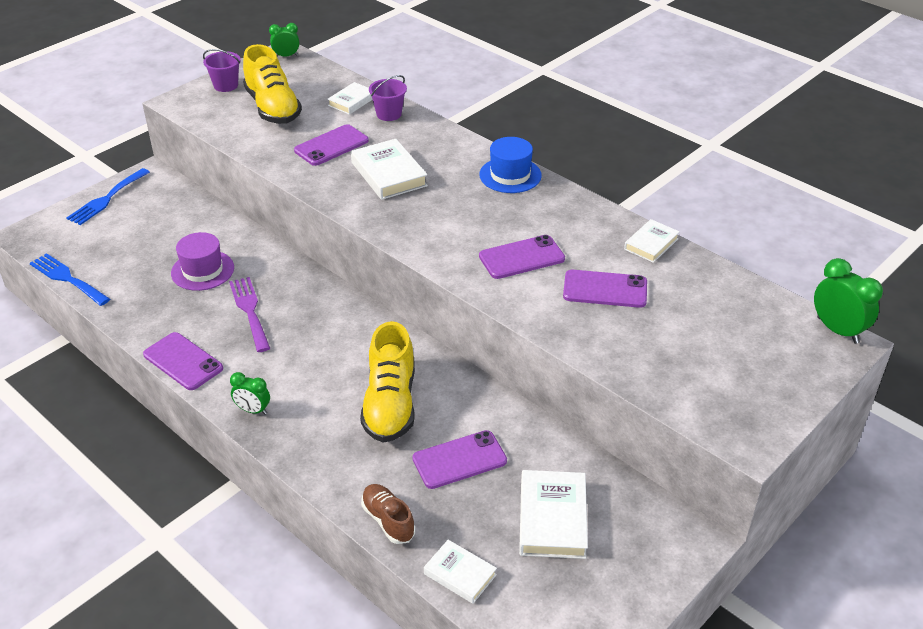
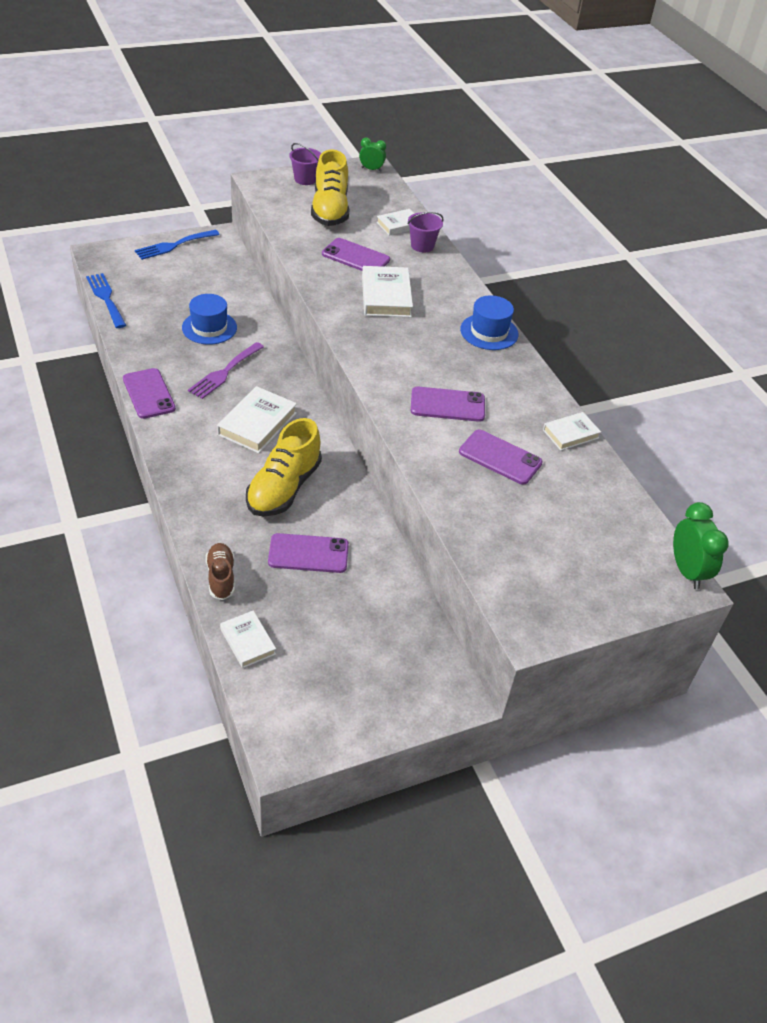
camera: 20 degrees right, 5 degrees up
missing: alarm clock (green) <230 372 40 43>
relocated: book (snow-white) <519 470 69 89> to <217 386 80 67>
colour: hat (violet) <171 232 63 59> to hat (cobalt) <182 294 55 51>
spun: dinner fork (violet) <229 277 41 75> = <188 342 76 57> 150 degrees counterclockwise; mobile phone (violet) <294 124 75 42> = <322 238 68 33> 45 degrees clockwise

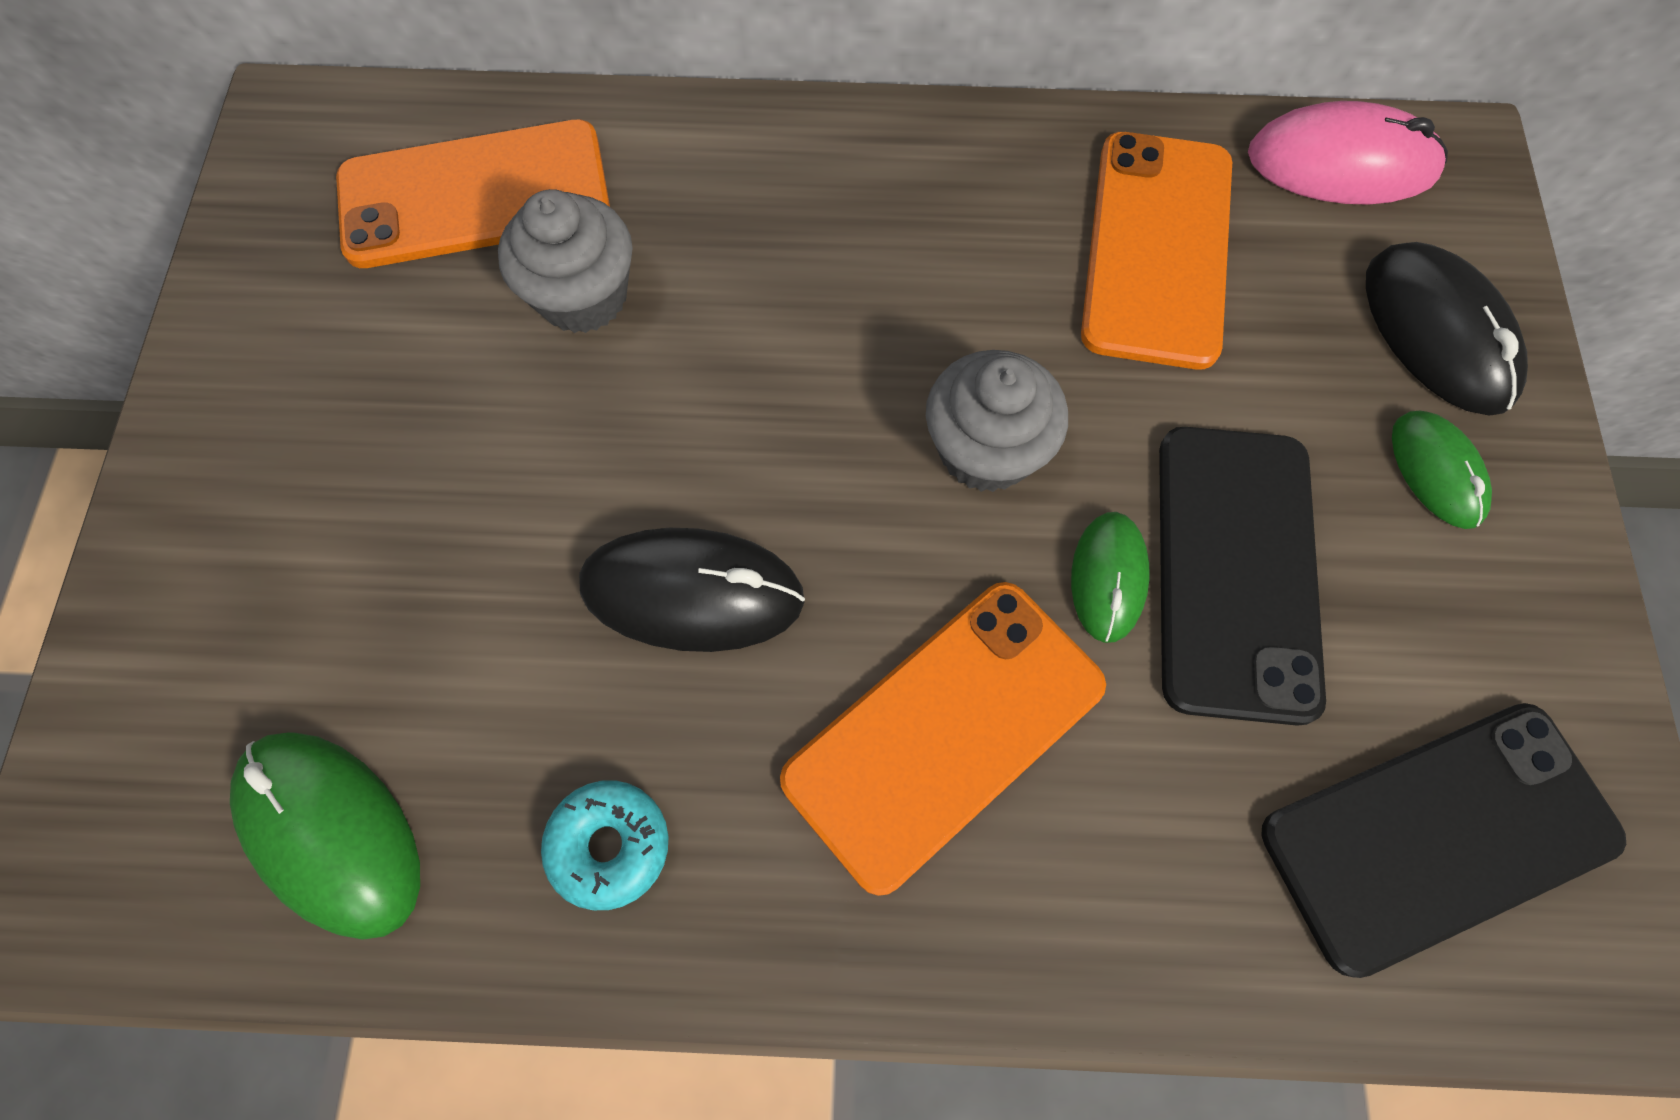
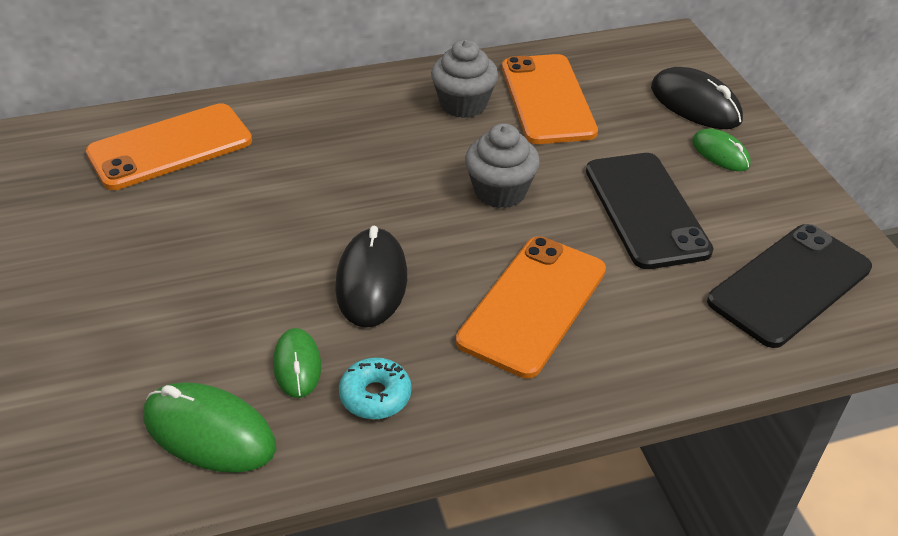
camera: 20 degrees left, 25 degrees down
missing: PC mouse (rose-pink) <1248 101 200 104>
relocated: PC mouse (green) <1071 512 79 131> to <273 328 48 70>; muffin (gray) <498 189 135 144> to <431 39 67 79>
spun: PC mouse (ebony) <579 528 226 124> = <335 226 72 102> 75 degrees counterclockwise

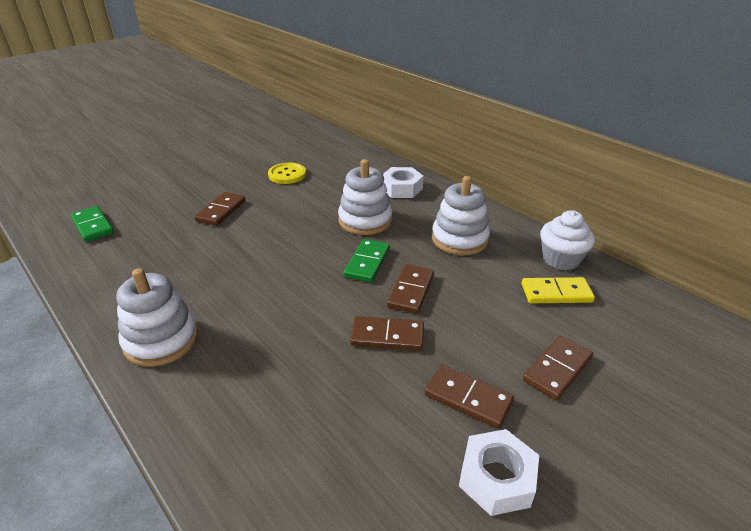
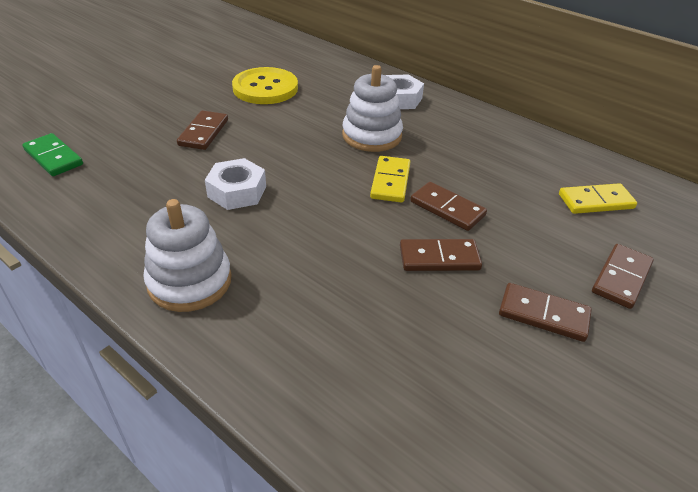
camera: 10 degrees left, 5 degrees up
missing: ring stacker (snow-white) <432 176 58 79>; muffin (snow-white) <540 210 55 60>
relocated: hex nut (snow-white) <459 429 80 87> to <205 158 61 52>
colour: domino piece (green) <344 239 46 43> to domino piece (yellow) <370 156 40 47>
spun: domino piece (russet) <387 264 47 50> = <410 182 77 49> 60 degrees counterclockwise
size: button (yellow) <268 163 38 21> = <232 67 66 37> x1.50

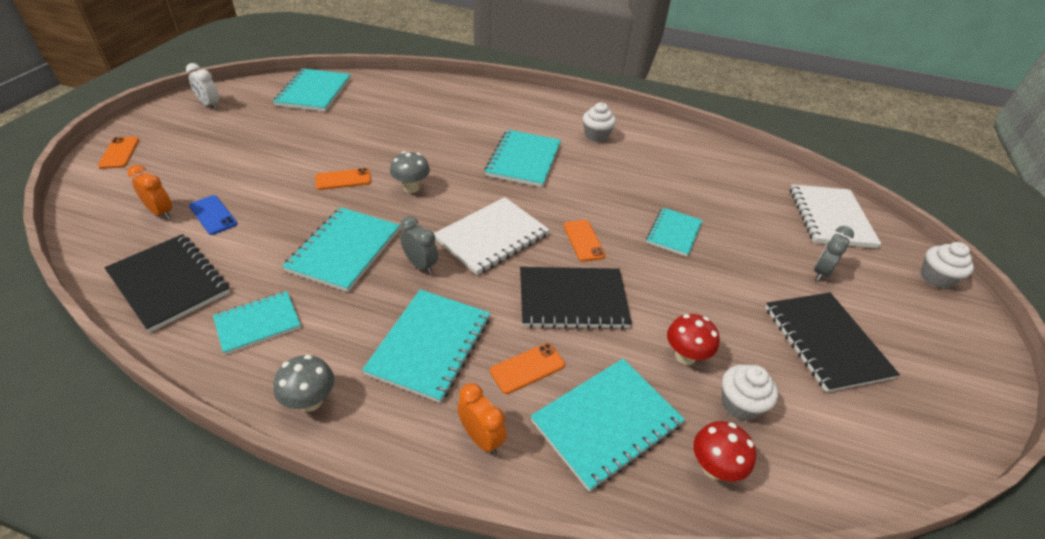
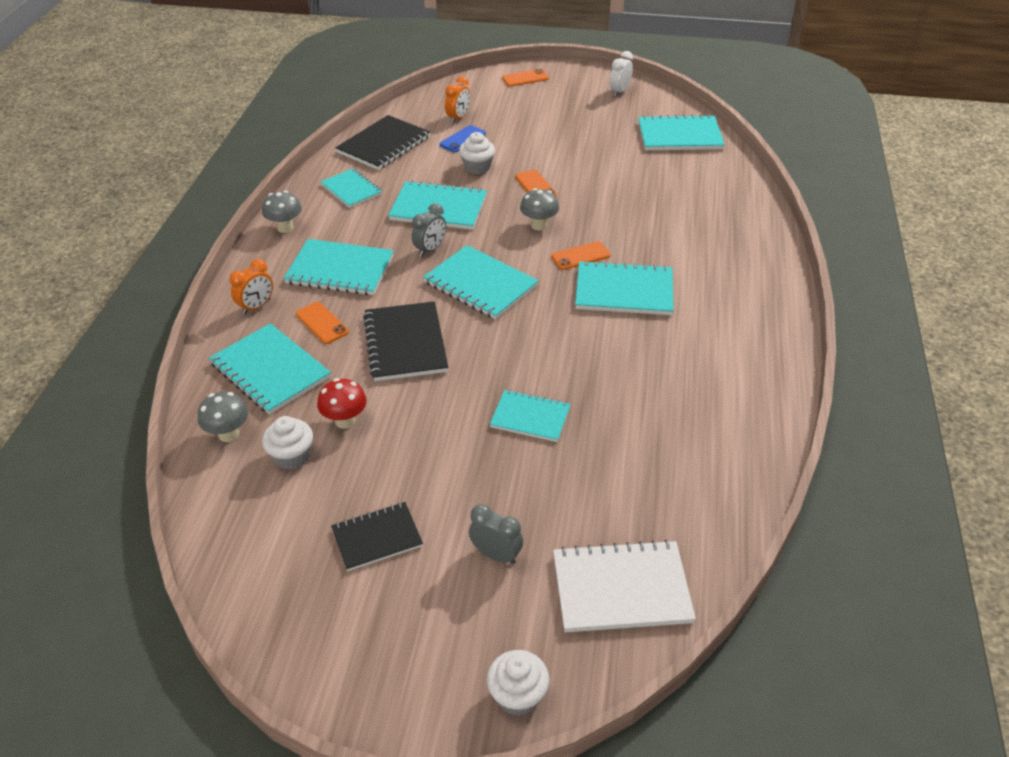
camera: 85 degrees right, 0 degrees up
relocated: muffin (snow-white) <583 102 33 40> to <459 132 36 42>; mobile phone (orange-coloured) <564 220 41 42> to <551 241 60 29>
colour: toadstool (crimson) <693 421 63 60> to toadstool (gray) <198 392 50 50>; notepad (snow-white) <434 197 115 78> to notepad (teal) <423 245 116 74>
size: notepad (ebony) <765 293 135 99> = <331 502 92 69> x0.64

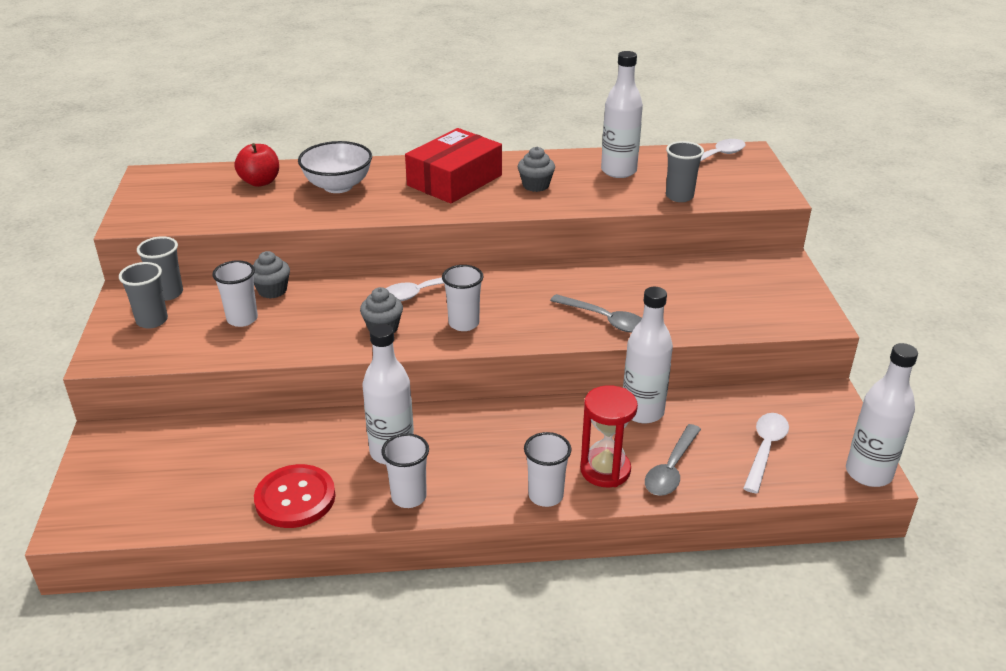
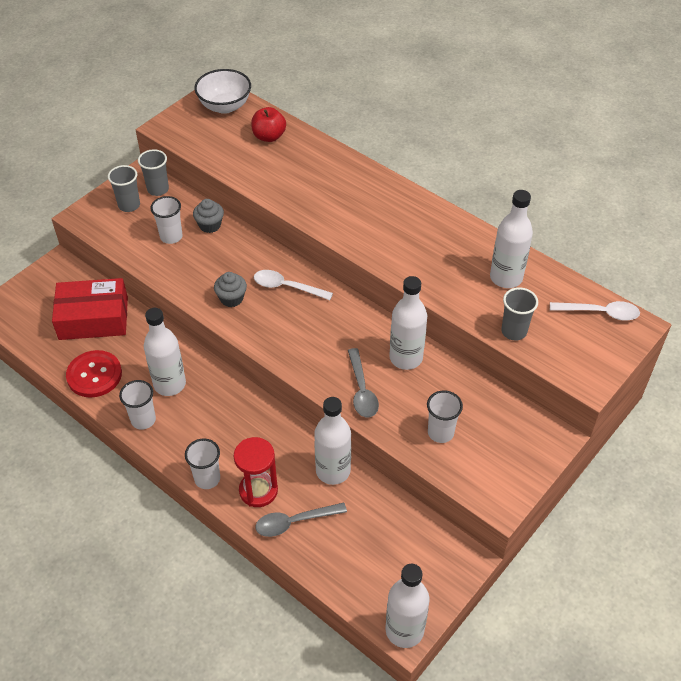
camera: 45 degrees right, 15 degrees up
missing: muffin (gray) <518 147 37 45>; spoon (snow-white) <743 413 46 81>
appeared: drink bottle (snow-white) <389 276 38 94>
relocated: box (crimson) <405 128 97 76> to <52 278 76 62>; serving bowl (snow-white) <298 141 74 52> to <195 69 56 45>; cup (snow-white) <442 265 42 66> to <427 391 36 52>

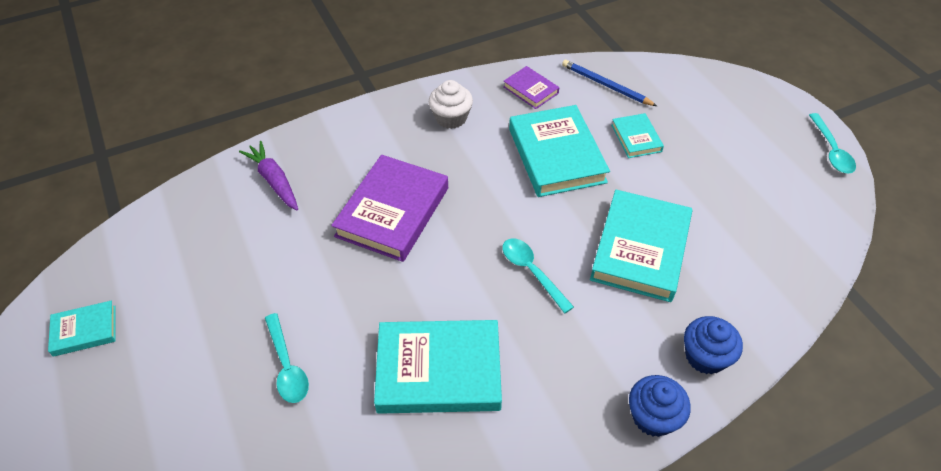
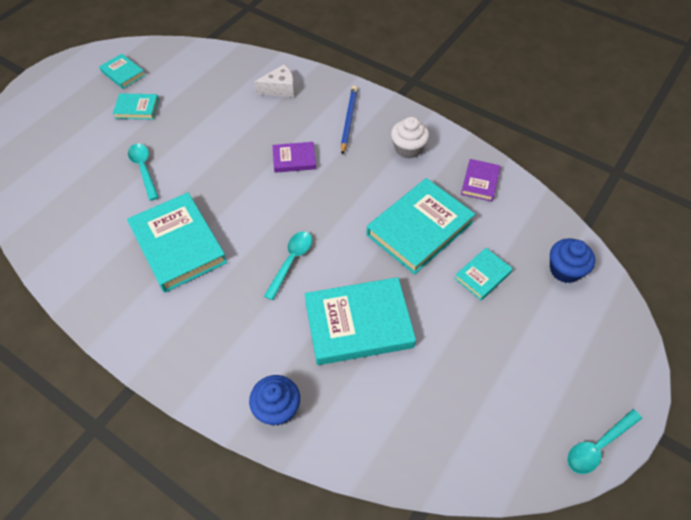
camera: 60 degrees right, 5 degrees up
appeared: book (teal) <113 93 46 26>
relocated: wooden pencil (cobalt) <562 60 95 46> to <341 86 17 69>; muffin (cobalt) <629 375 62 62> to <550 238 45 45>
exchanged: root vegetable (violet) <239 141 59 69> to cheese (snow-white) <254 64 40 33>
spun: spoon (teal) <265 313 44 90> = <128 143 31 58> 120 degrees clockwise
size: book (violet) <331 155 117 107> = <272 142 44 31> x0.51

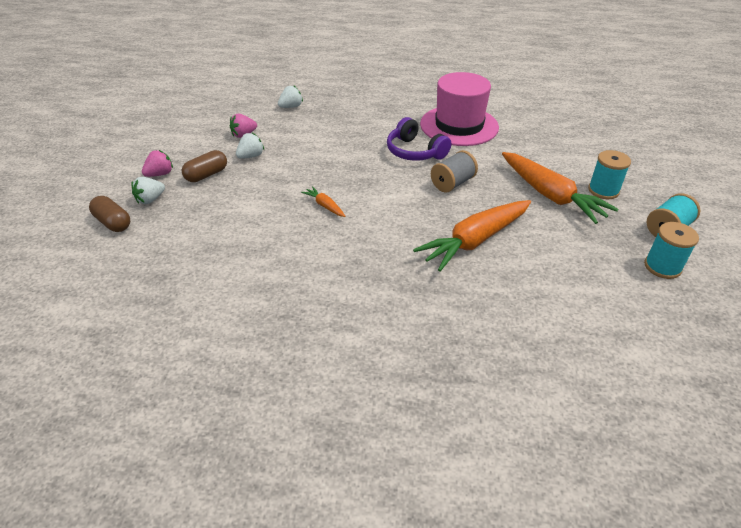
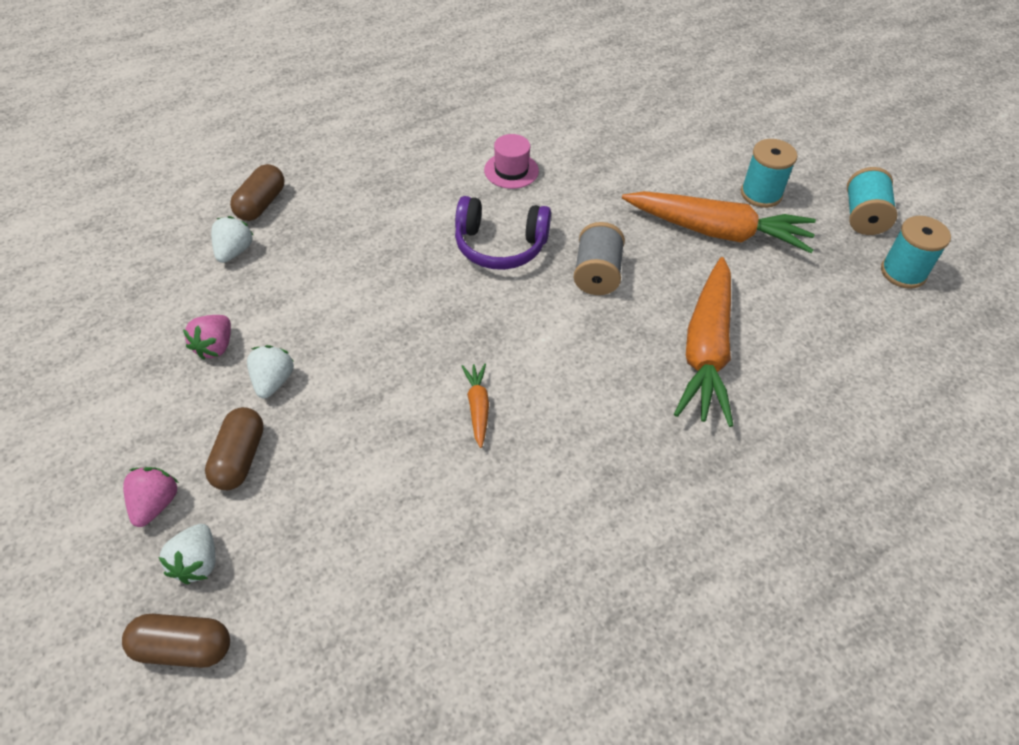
camera: 40 degrees left, 10 degrees up
appeared: capsule (russet) <230 164 54 57>
spun: root vegetable (orange-coloured) <301 186 44 31> = <462 364 27 84> 75 degrees clockwise
size: hat (rose-pink) <420 72 79 74> = <484 134 55 55> x0.44

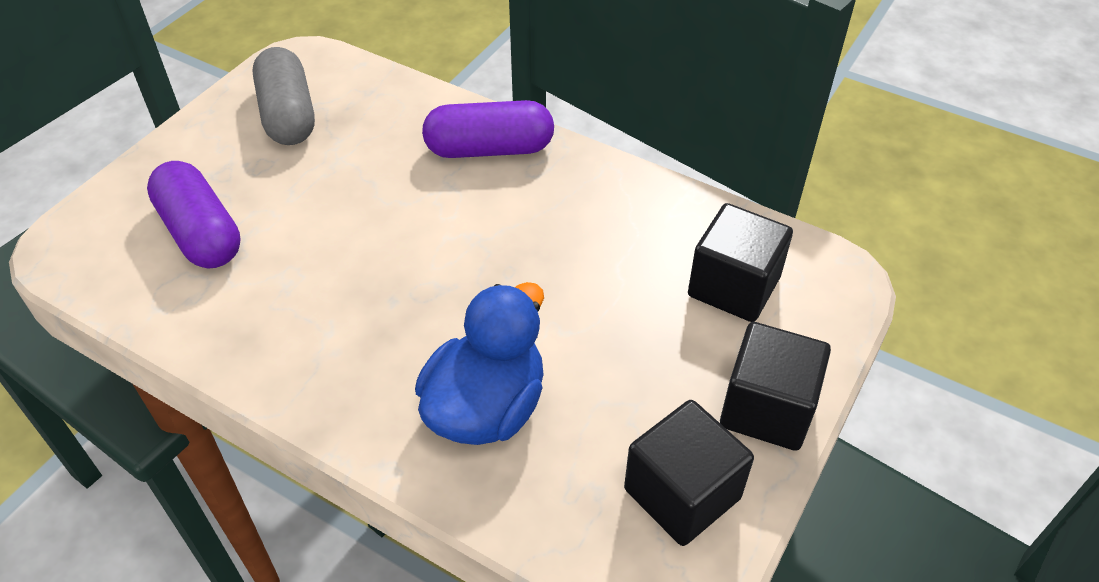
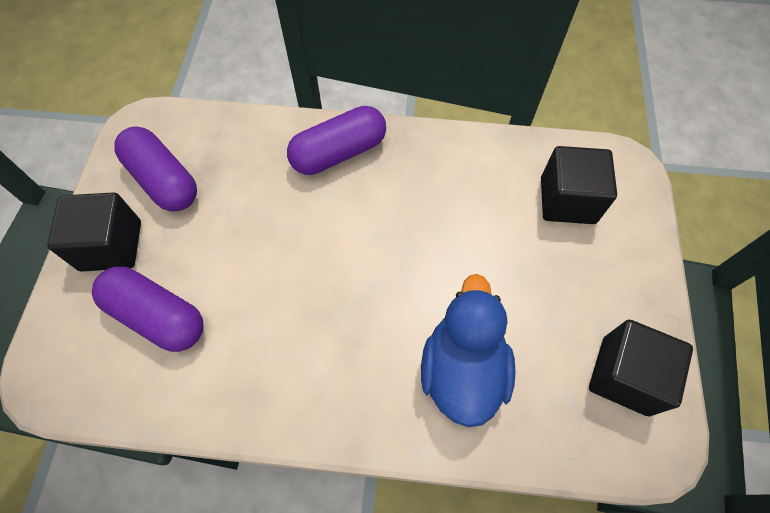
camera: 25 degrees left, 15 degrees up
relocated: block (ebony) <720 322 111 129> to <47 192 94 80>
colour: capsule (gray) <252 47 63 98> to capsule (violet) <114 126 83 86>

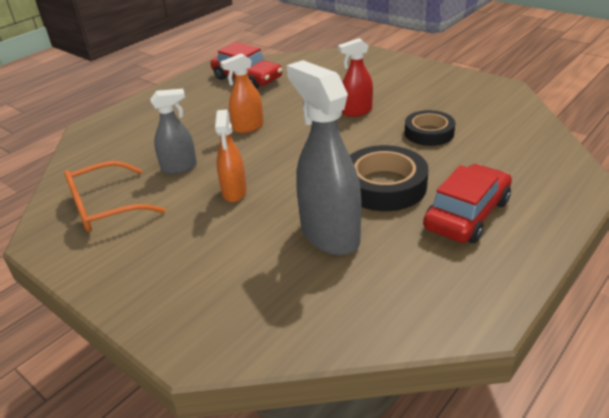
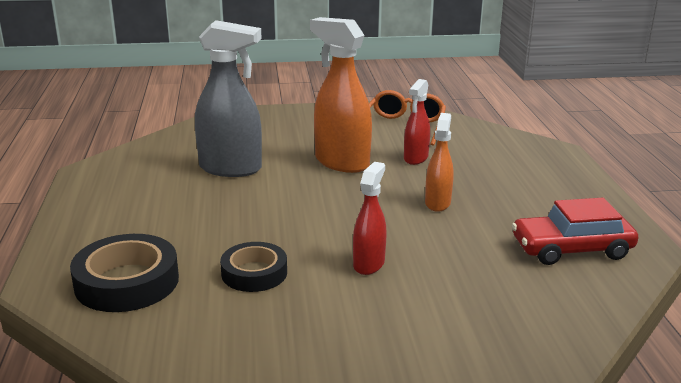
camera: 130 degrees right, 10 degrees down
missing: automobile (crimson) <423 164 89 79>
relocated: tape (ebony) <350 145 79 66> to <70 234 109 78>
colour: spray bottle (gray) <150 89 47 85> to spray bottle (crimson) <404 79 26 86>
size: spray bottle (orange-coloured) <215 110 32 92> = <310 17 62 156> x1.75

